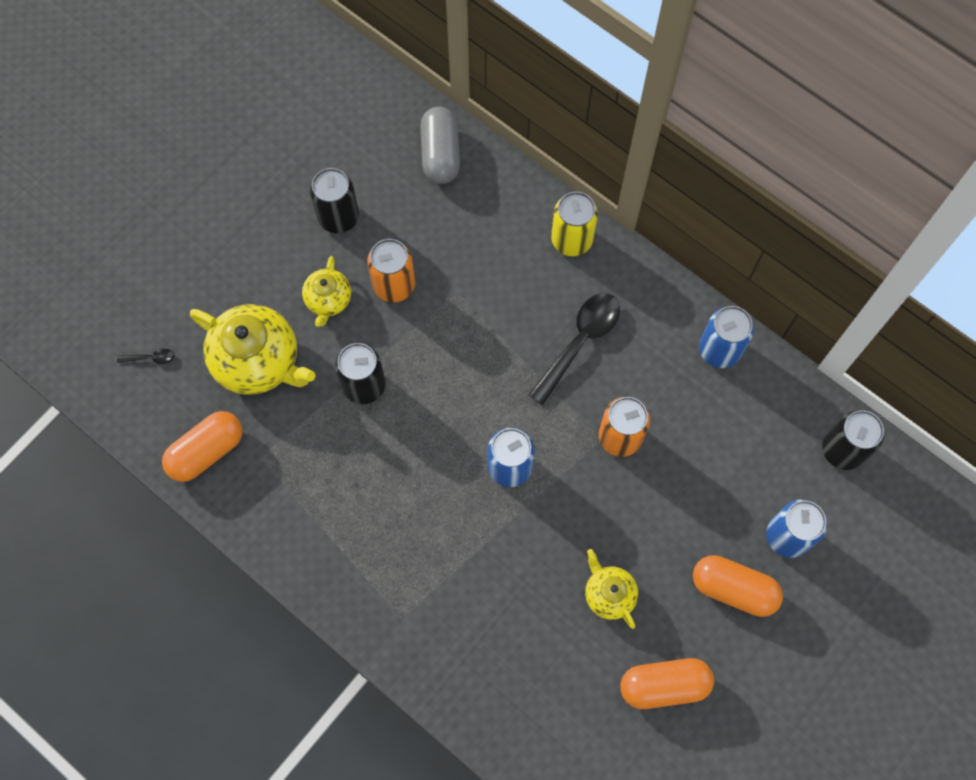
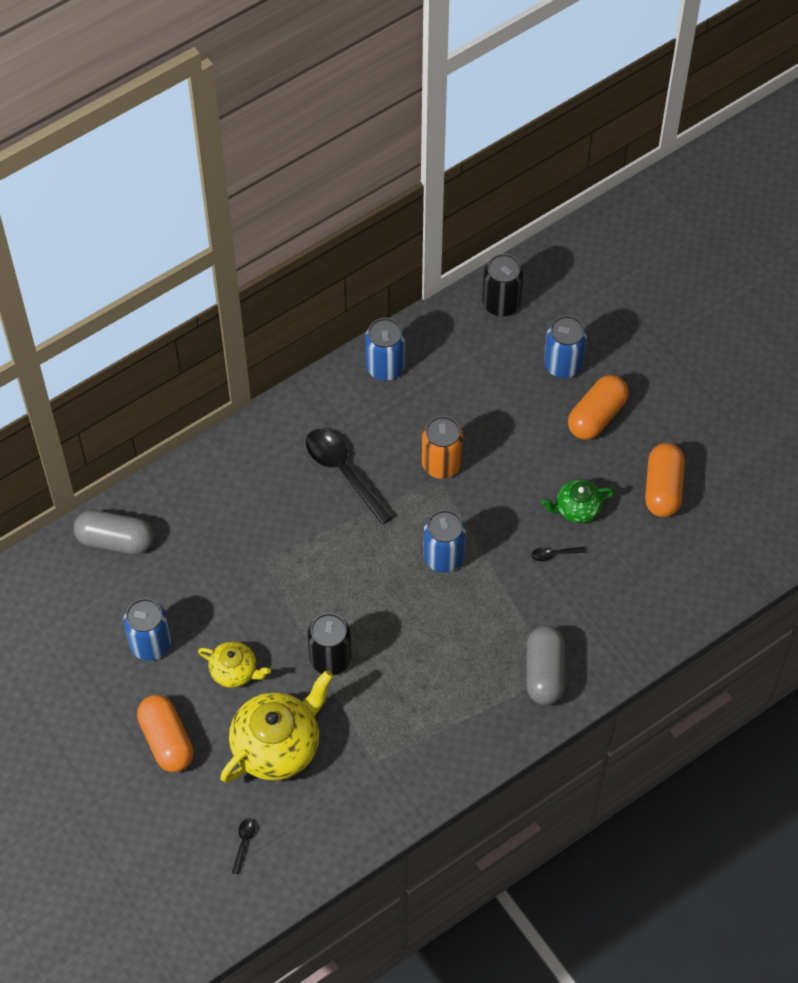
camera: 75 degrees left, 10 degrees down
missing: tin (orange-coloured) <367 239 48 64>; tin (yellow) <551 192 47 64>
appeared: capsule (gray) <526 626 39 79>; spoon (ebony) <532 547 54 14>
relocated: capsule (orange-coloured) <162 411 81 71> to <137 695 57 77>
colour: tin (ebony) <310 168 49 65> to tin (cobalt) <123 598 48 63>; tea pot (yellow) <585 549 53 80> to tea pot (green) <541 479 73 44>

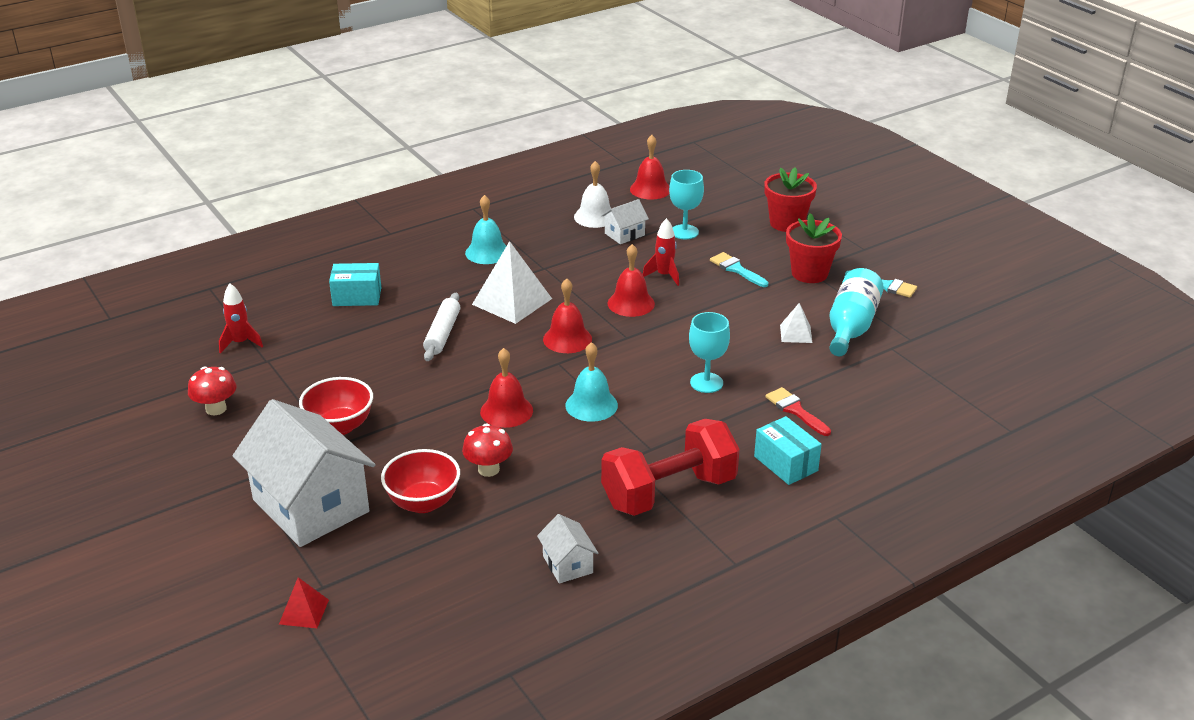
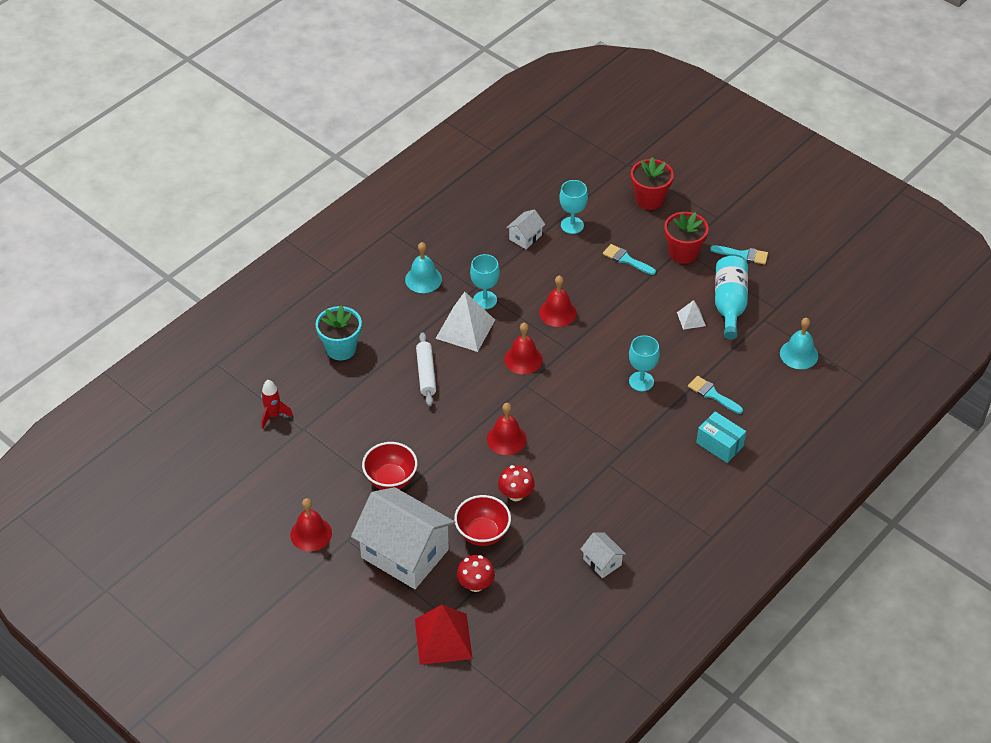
camera: 15 degrees left, 15 degrees up
missing: hand bell (snow-white) <574 161 37 67>; hand weight (crimson) <601 419 139 97>; toy rocket (crimson) <643 218 36 68>
appeared: goblet (teal) <470 254 30 55>
relocated: hand bell (crimson) <630 135 40 65> to <290 498 42 53>; toadstool (crimson) <188 366 48 49> to <457 555 38 37>; hand bell (teal) <565 342 53 80> to <780 318 38 51>
exchanged: box (teal) <329 263 52 43> to plant pot (teal) <315 305 47 55>
colour: brush (crimson) <765 387 66 49> to brush (teal) <688 376 55 38>
size: pyramid shape (crimson) <279 577 50 51> = <415 605 58 60> x1.94

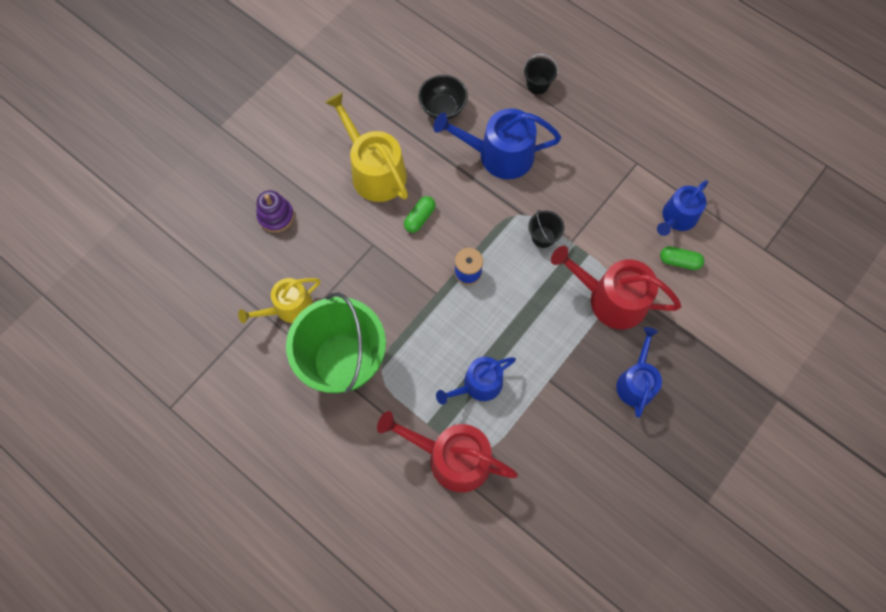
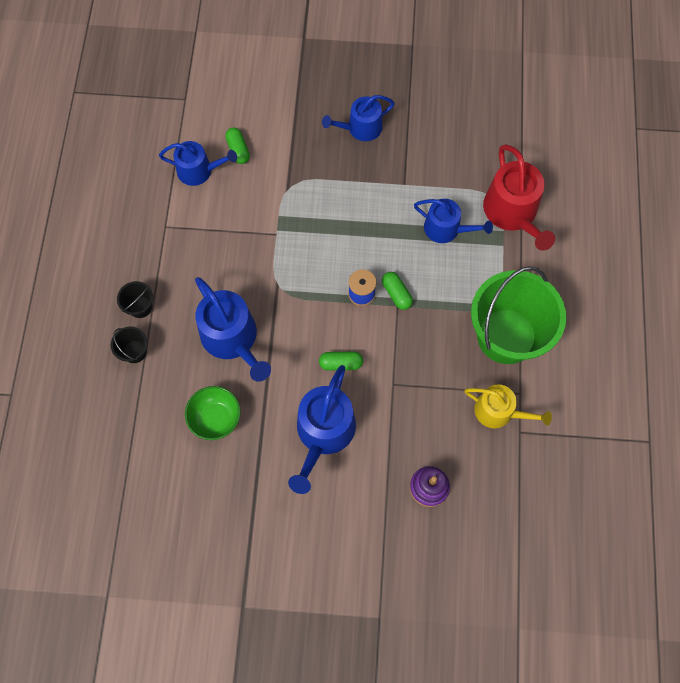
camera: 125 degrees left, 0 degrees up
missing: sprinkling can (crimson) <551 246 130 83>
appeared: capsule (green) <382 272 31 38>
relocated: pail (ebony) <528 210 36 38> to <117 281 36 37>
colour: serving bowl (ebony) <418 75 50 44> to serving bowl (green) <185 386 56 54>; sprinkling can (yellow) <325 92 83 110> to sprinkling can (cobalt) <288 365 68 129>

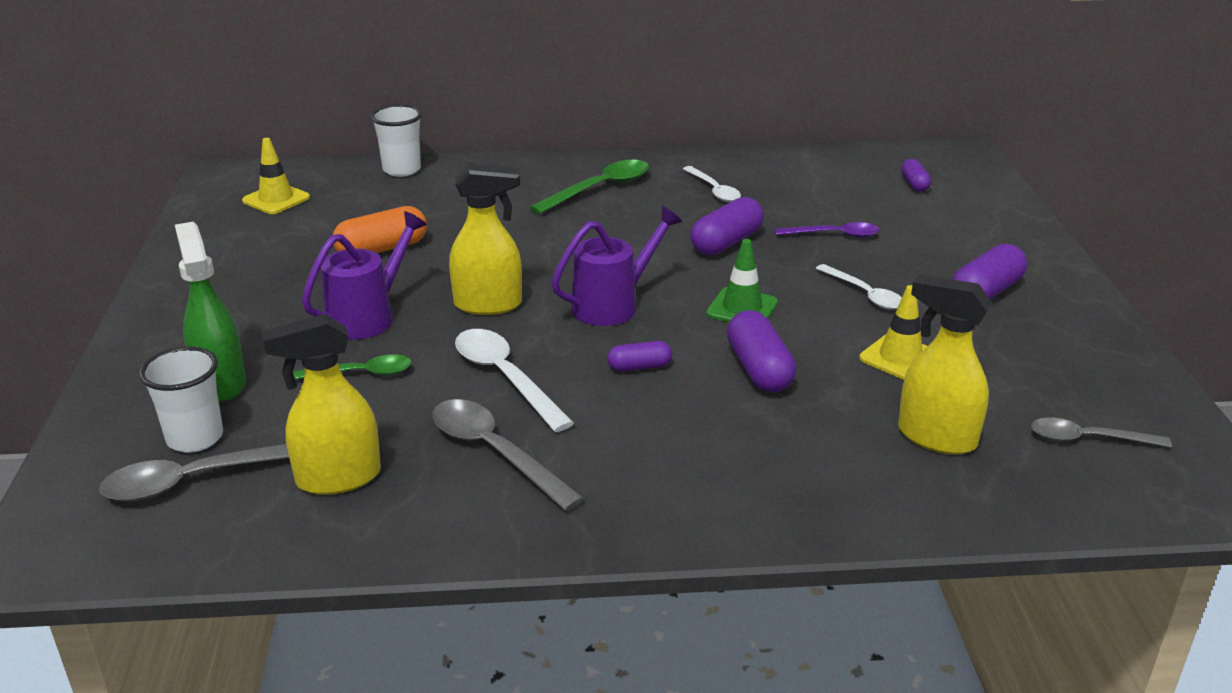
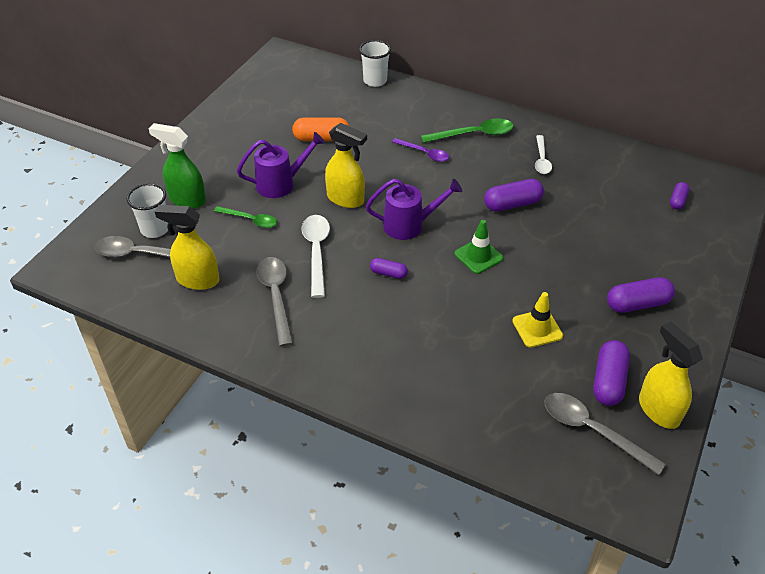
camera: 30 degrees right, 15 degrees up
missing: traffic cone (yellow) <242 138 68 76>; spoon (snow-white) <816 264 86 46>
relocated: spoon (violet) <775 222 104 16> to <392 138 57 24>; capsule (violet) <727 310 69 82> to <593 340 37 66>; spray bottle (yellow) <898 274 95 180> to <639 322 64 107>
spun: spray bottle (green) <175 222 71 180> = <149 123 57 86> 75 degrees counterclockwise
size: spoon (gray) <1031 418 141 30> = <544 393 122 82> x1.52

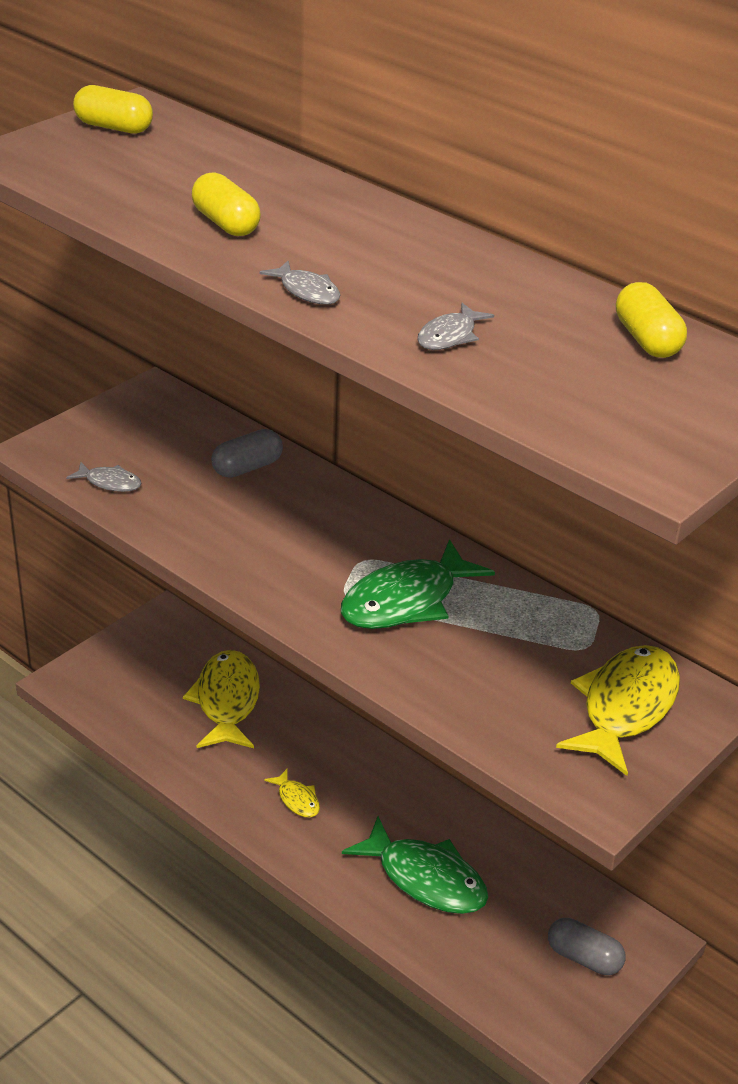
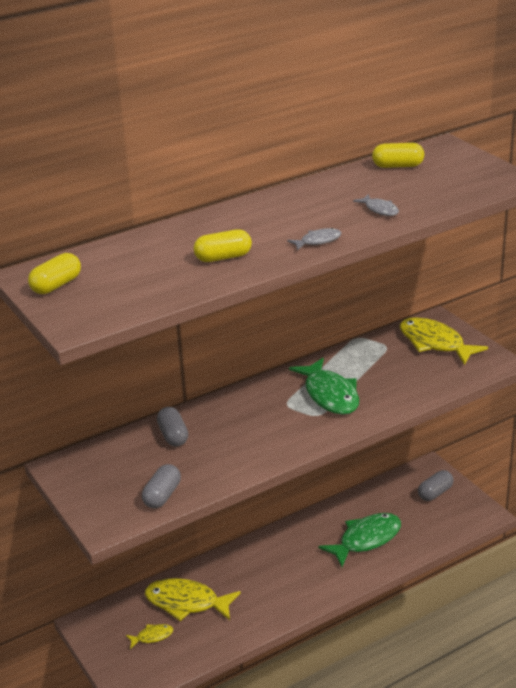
camera: 70 degrees left, 5 degrees down
relocated: toy fish (yellow) <264 768 56 50> to <126 624 47 25>
exchanged: toy fish (gray) <66 462 76 30> to capsule (gray) <142 464 39 45>

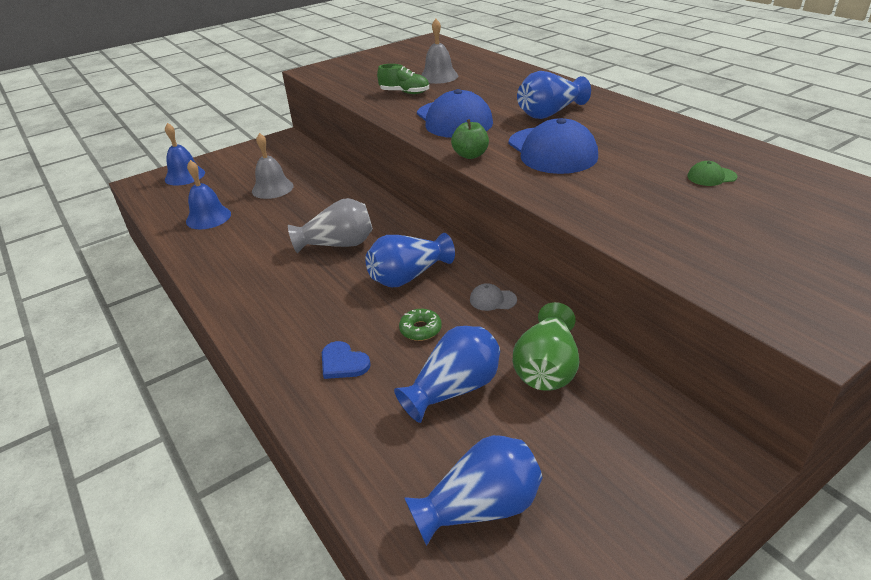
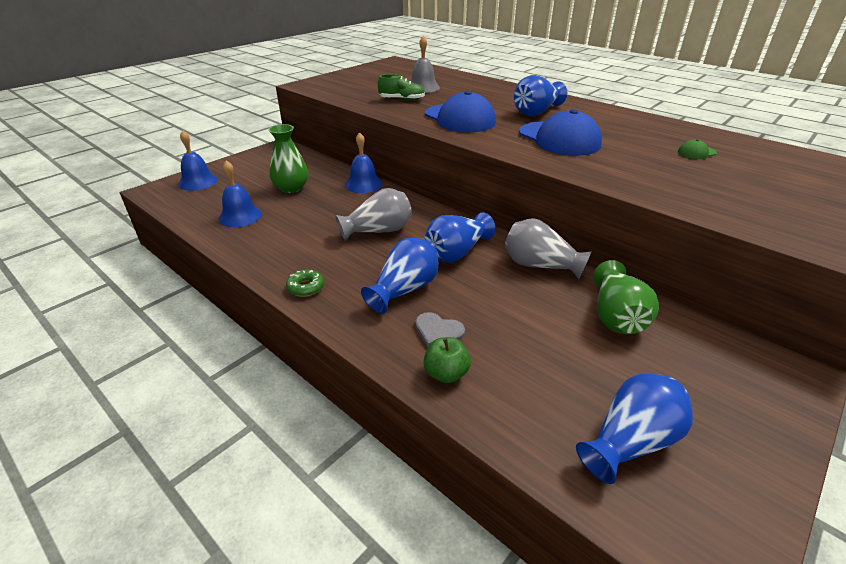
camera: 15 degrees left, 0 degrees up
appeared: hand bell (cobalt) <345 132 38 61>
relocated: donut (green) <399 309 43 32> to <286 269 38 28>; flower vase (cobalt) <394 326 106 97> to <361 238 78 76>; apple (green) <451 119 38 40> to <423 337 48 46>
exchanged: hand bell (gray) <252 133 42 66> to flower vase (green) <268 124 41 69>; cap (gray) <470 283 47 28> to flower vase (gray) <505 218 87 62>
colour: heart (cobalt) <322 341 49 38> to heart (gray) <415 312 50 36>

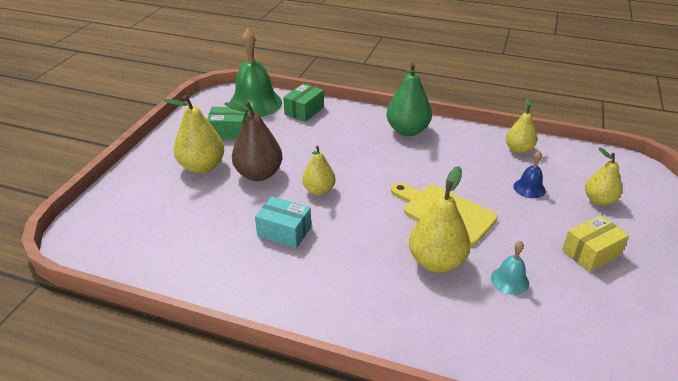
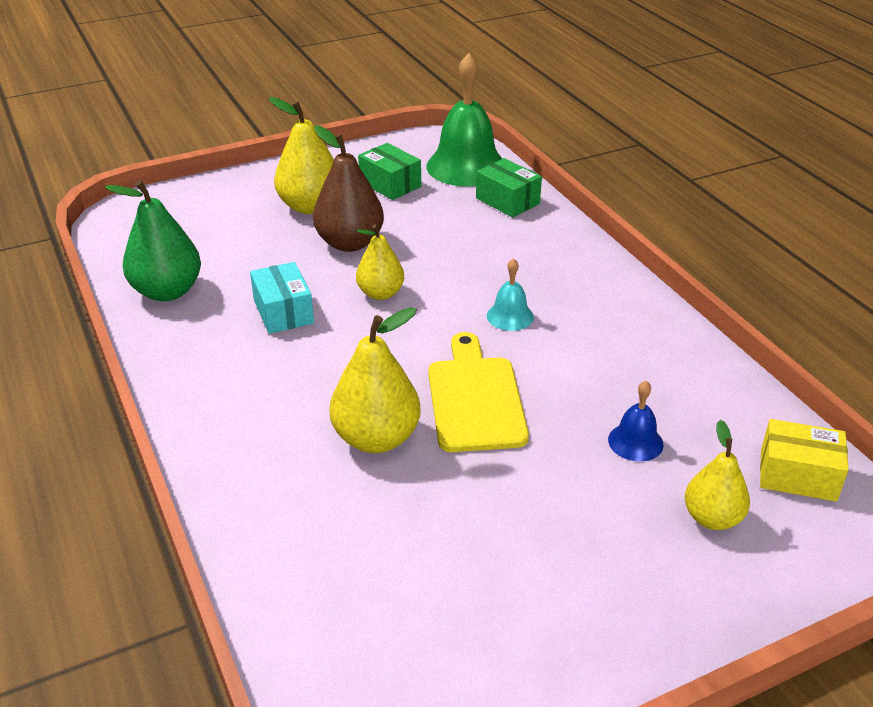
camera: 45 degrees right, 0 degrees up
missing: toy pear (yellow) <506 98 31 56>
relocated: toy pear (green) <386 63 46 73> to <105 180 96 121>; hand bell (teal) <491 241 38 54> to <487 258 47 73>; box (yellow) <562 215 67 57> to <760 419 88 83>
spun: box (green) <283 83 41 39> = <476 158 66 60> 60 degrees clockwise

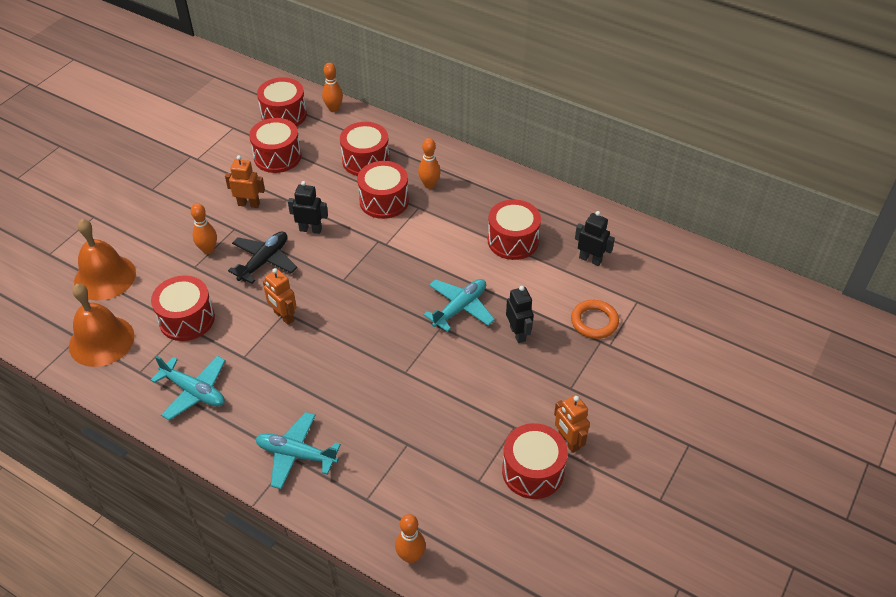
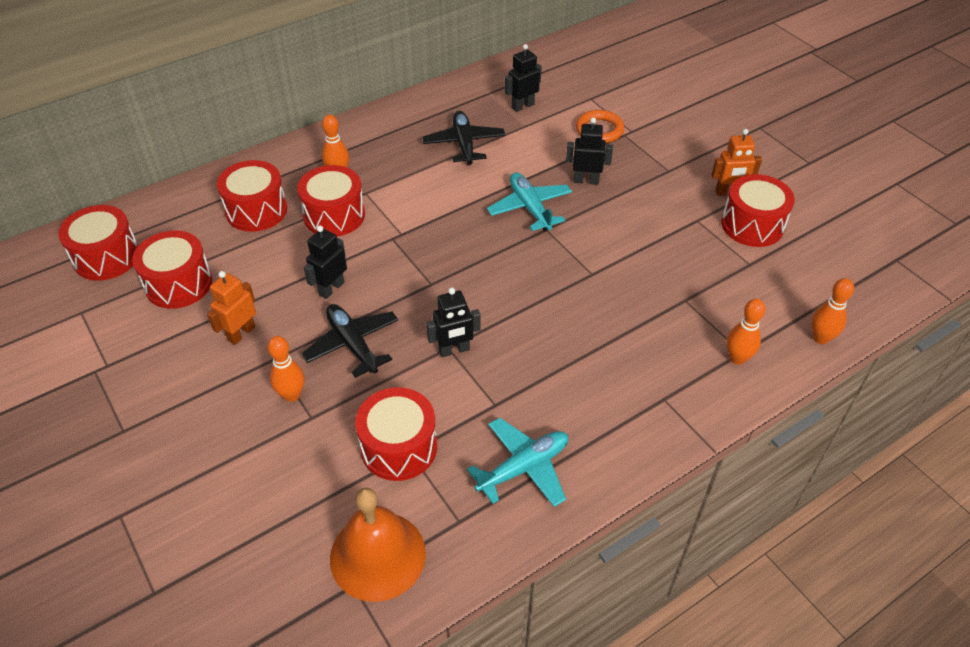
camera: 65 degrees left, 0 degrees up
missing: hand bell (orange-coloured) <74 219 62 81>; aeroplane (teal) <255 412 86 77>
relocated: tenpin (orange-coloured) <322 63 21 49> to <727 299 38 66>
exchanged: drum (crimson) <488 199 53 61> to aeroplane (ebony) <422 111 83 54>
colour: toy robot (orange-coloured) <263 268 34 57> to toy robot (ebony) <426 288 55 69>

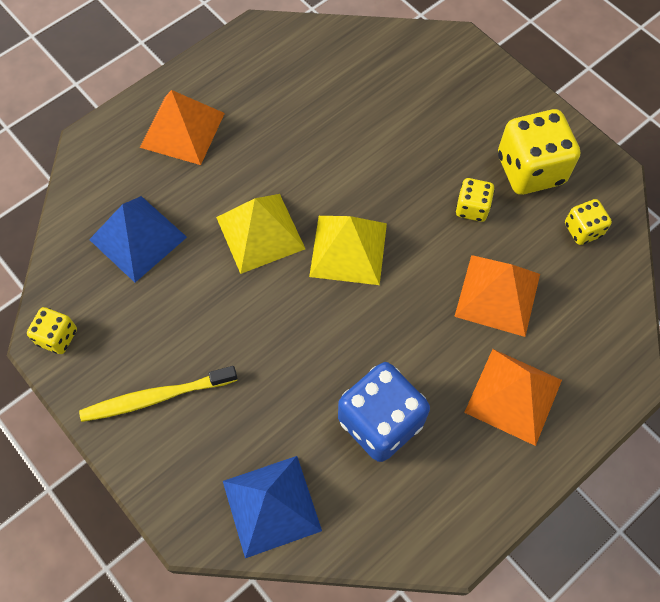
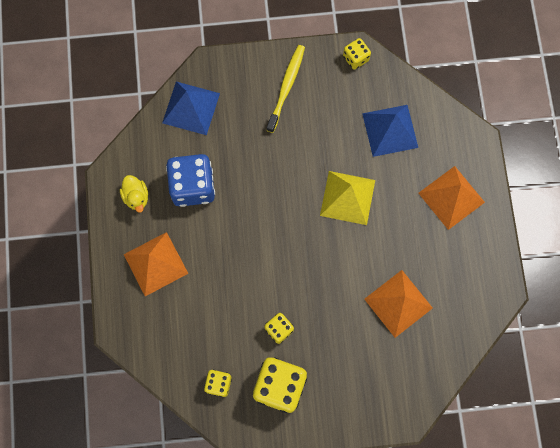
camera: 125 degrees right, 10 degrees up
missing: pyramid shape (yellow) <309 216 78 69>
appeared: toy duck (yellow) <120 175 28 38>
relocated: pyramid shape (orange-coloured) <454 255 86 82> to <364 270 69 68>

